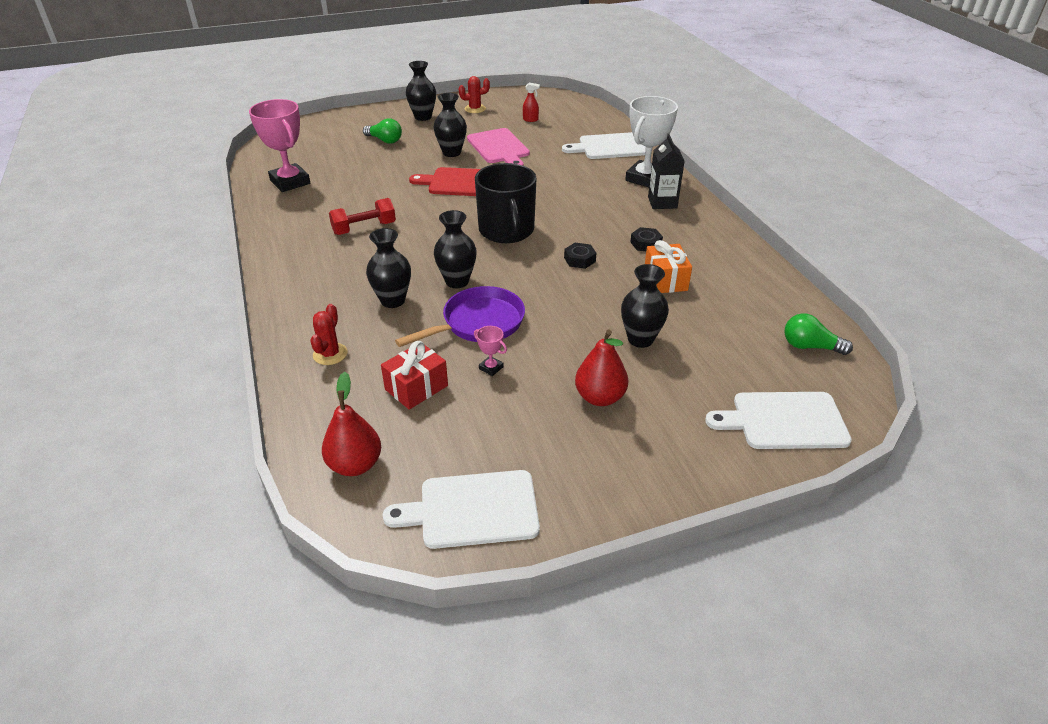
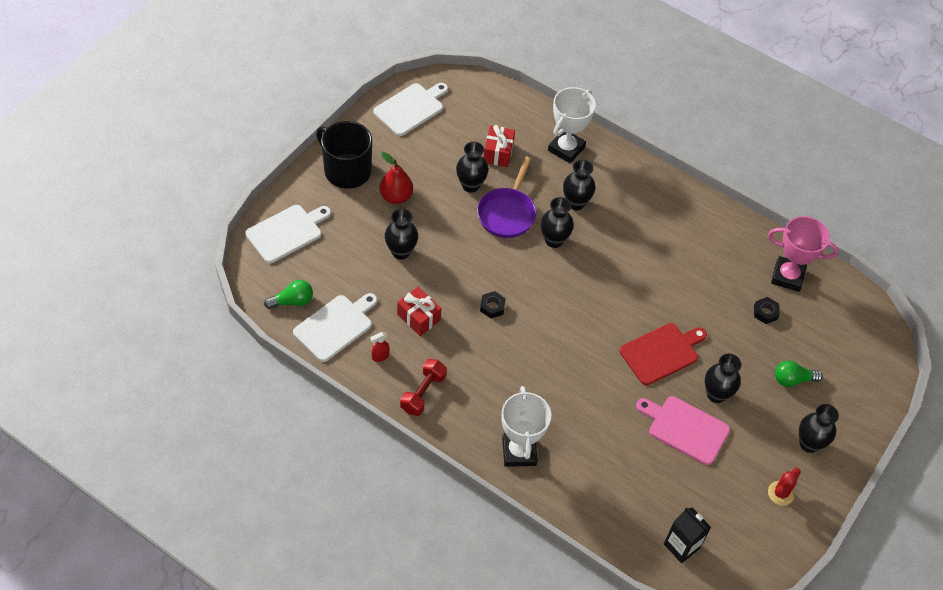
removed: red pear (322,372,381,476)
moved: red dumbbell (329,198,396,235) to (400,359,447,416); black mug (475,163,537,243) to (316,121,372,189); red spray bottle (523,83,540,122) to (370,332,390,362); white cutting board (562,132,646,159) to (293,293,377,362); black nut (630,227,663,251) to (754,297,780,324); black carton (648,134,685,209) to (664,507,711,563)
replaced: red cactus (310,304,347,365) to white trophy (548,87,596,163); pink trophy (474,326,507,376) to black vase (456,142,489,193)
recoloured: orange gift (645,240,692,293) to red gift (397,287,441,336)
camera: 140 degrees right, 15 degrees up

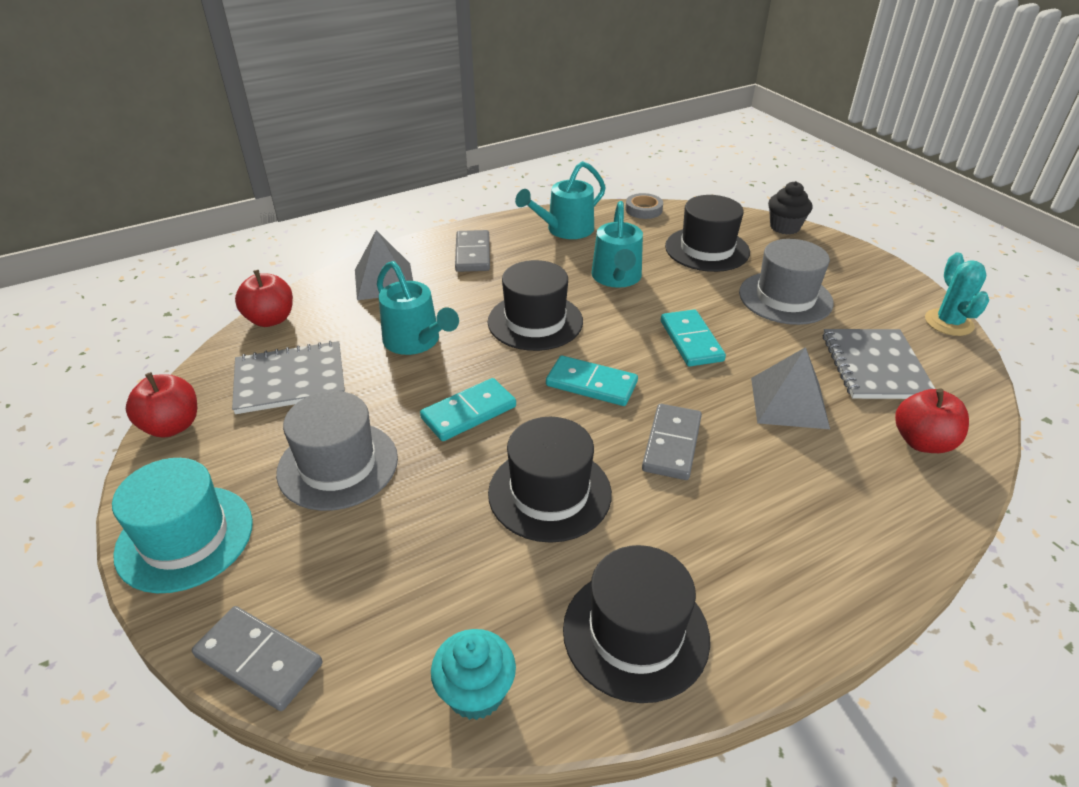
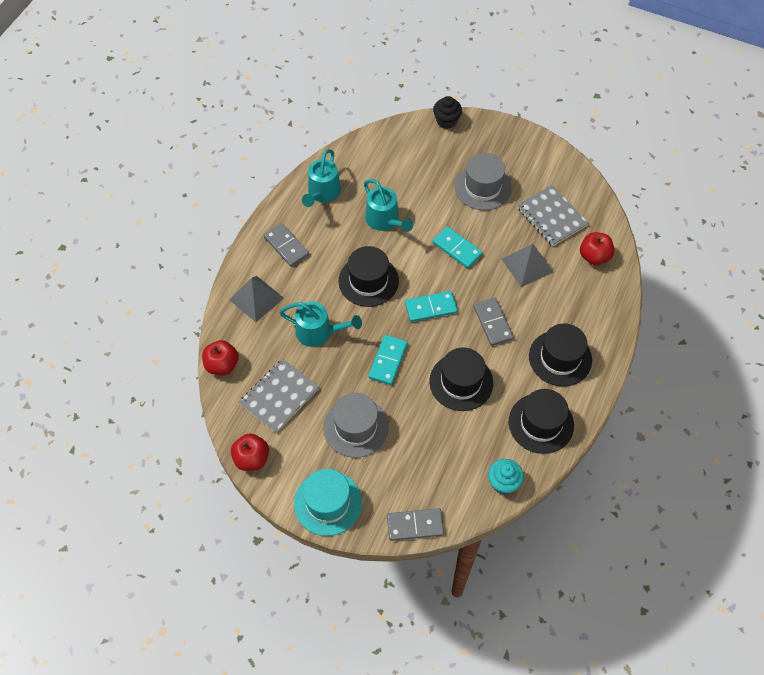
removed: grey tape (625,193,663,219); turquoise cactus (925,252,989,336)
moved: black hat (665,195,750,272) to (529,323,592,386)
camera: 35 degrees left, 20 degrees up

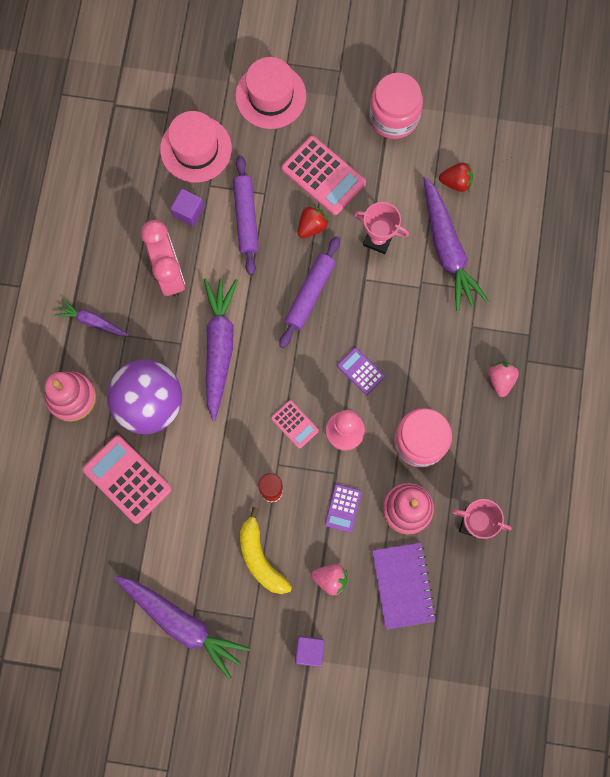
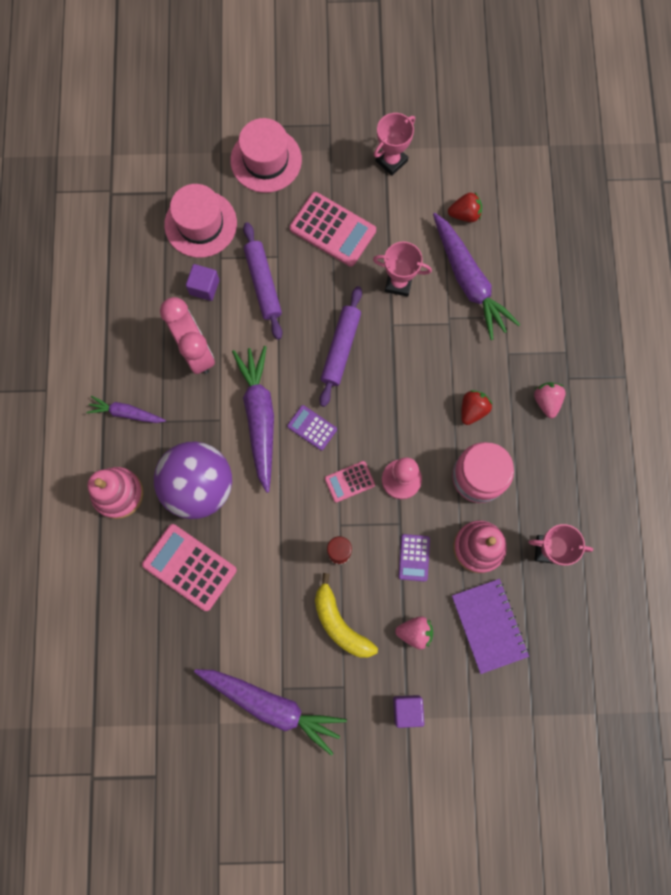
moved: red strawberry (298,205,329,238) to (461,390,492,425); purple calculator (337,348,385,395) to (287,405,337,450)
replaced: pink jar (369,73,423,139) to pink trophy (374,113,415,176)
turned: pink calculator (271,400,319,449) = (325,461,375,503) 120 degrees clockwise
camera: 10 degrees left, 0 degrees up

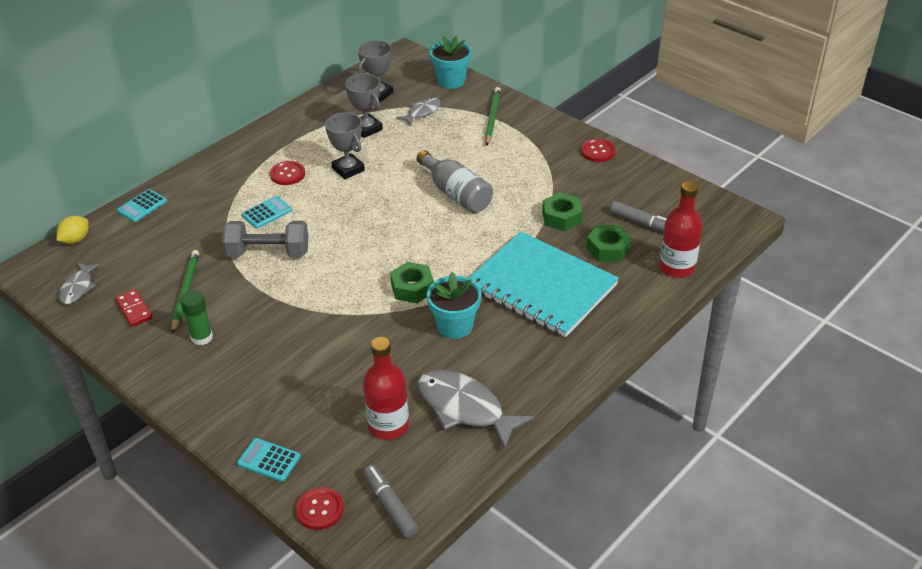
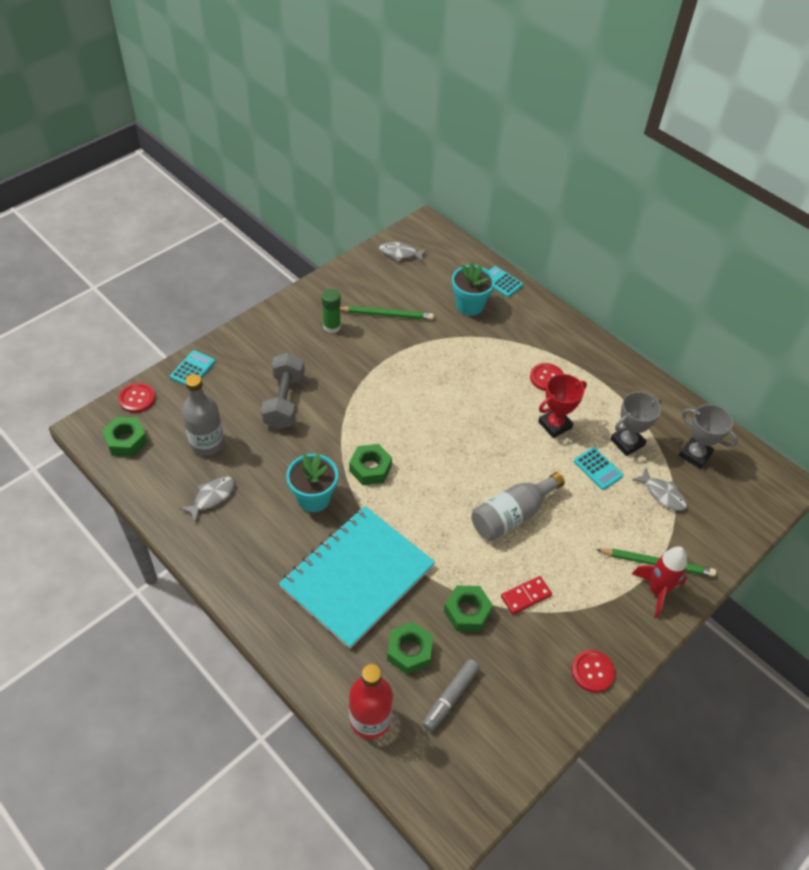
removed: yellow lemon (56,216,89,244)
added: red rocket (632,546,687,618)
moved: red domino (115,289,153,327) to (501,576,552,614); grey dumbbell (222,221,308,257) to (261,352,305,429); turquoise calculator (241,196,292,229) to (574,447,623,490); turquoise flower pot (430,36,471,89) to (452,262,495,316)
replaced: grey marker (363,465,419,538) to green nut (102,417,148,456)
recoloured: grey trophy (325,112,365,179) to red trophy (538,374,587,438); red bottle (363,337,409,440) to grey bottle (182,374,224,456)
resized: grey fish (418,369,534,450) = (179,477,235,522) x0.56
camera: 90 degrees right, 10 degrees up

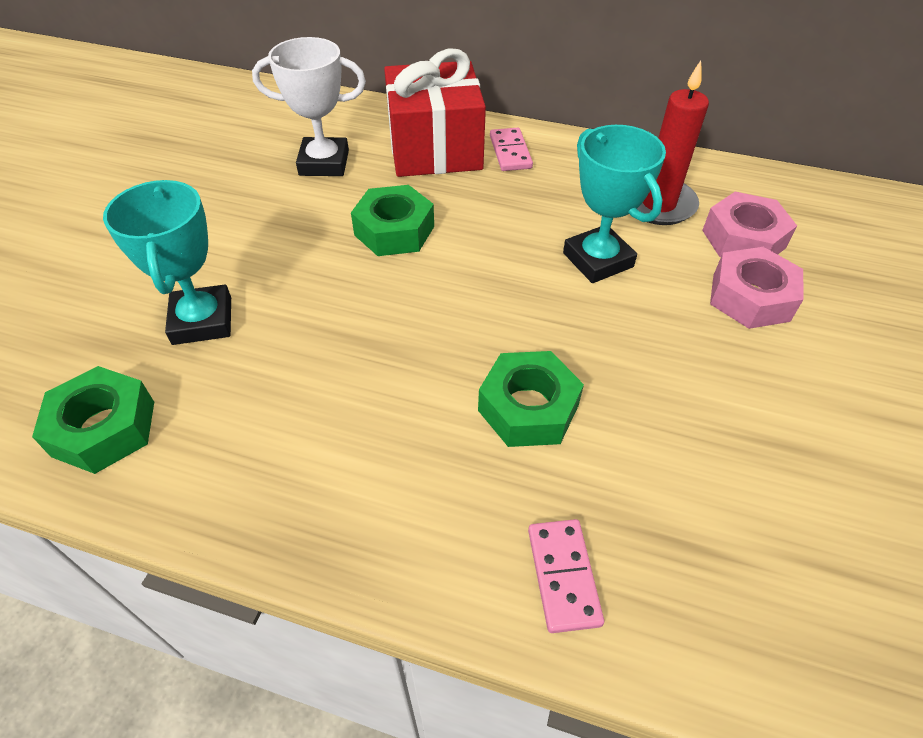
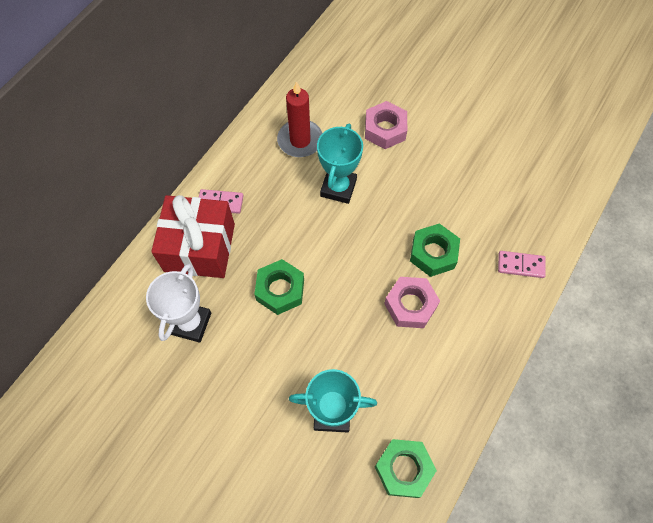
moved: pink nut (702,192,797,257) to (384,277,440,328)
turned: turquoise trophy (563,125,666,283) = (317,124,363,204) 60 degrees counterclockwise
camera: 75 degrees left, 15 degrees up

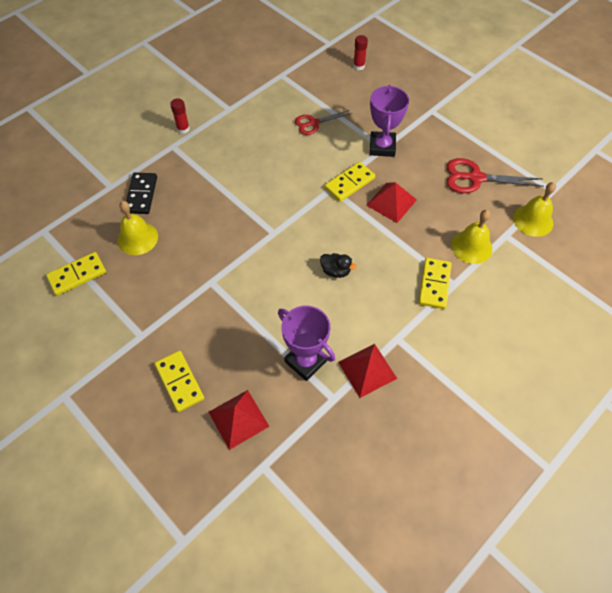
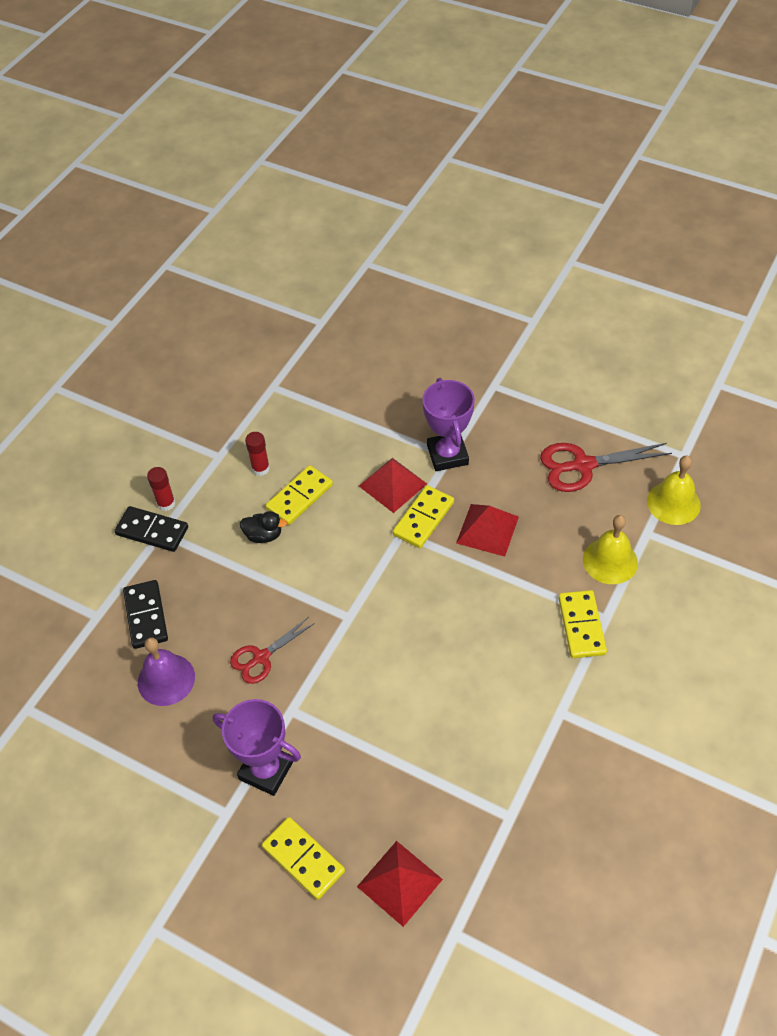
added: black domino (114,506,188,552)
moved: yellow domino (46,252,106,296) to (265,465,333,525); purple trophy (278,306,335,381) to (213,699,301,796); red scissors (295,110,352,135) to (230,617,315,684); black duck (320,253,357,278) to (240,511,287,543); red pyramid (338,344,397,398) to (359,458,427,513); red glue stick (353,35,368,70) to (245,432,270,476)
recoloured: yellow bell (117,201,158,255) to purple bell (138,637,195,706)
camera: 15 degrees left, 5 degrees down

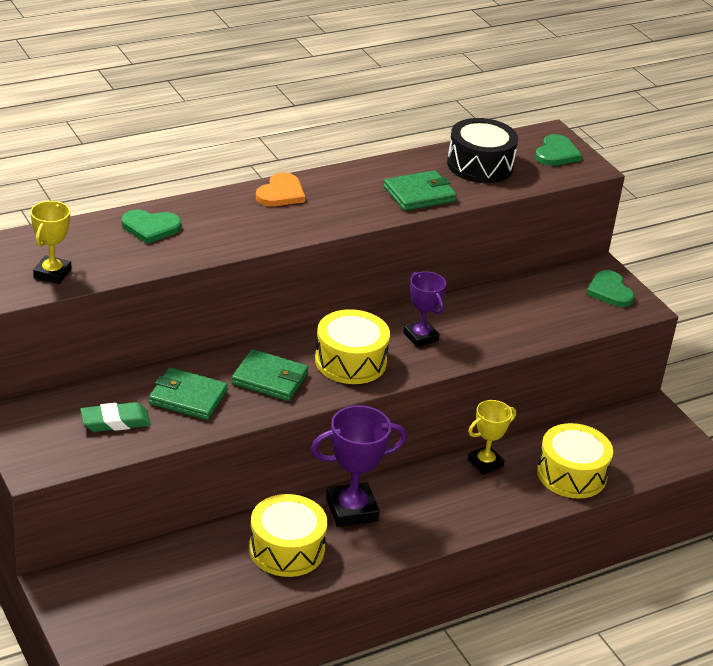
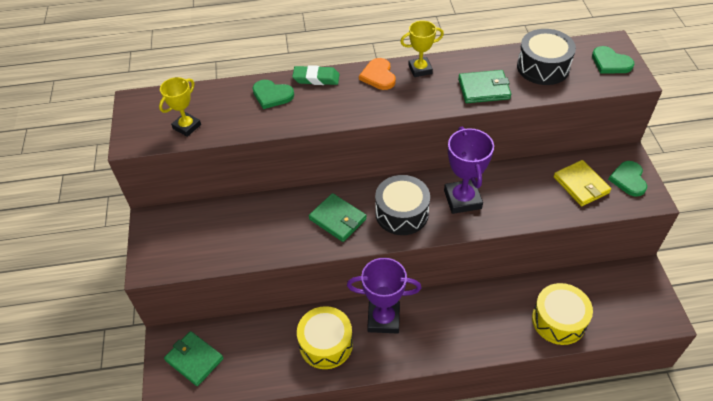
added: yellow wallet (554,160,611,206)
moved: green eraser (80,402,151,432) to (292,65,340,85); green wallet (149,367,228,420) to (164,331,224,386); yellow trophy (468,400,516,475) to (400,20,444,77)
recoloured: yellow drum (315,309,390,384) to black drum (375,175,430,235)
turned: orange heart (256,172,305,206) = (359,58,396,90) 120 degrees clockwise; green heart (535,134,582,166) = (592,46,634,74) 90 degrees clockwise
resized: purple trophy (403,271,446,347) = (444,127,494,214) x1.58
camera: 25 degrees right, 15 degrees up

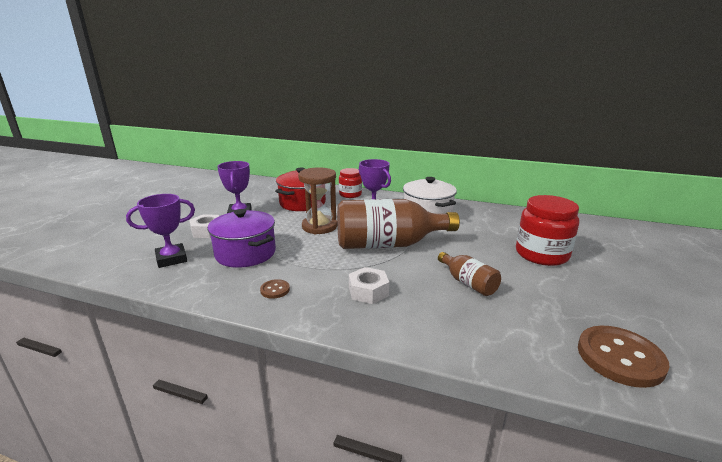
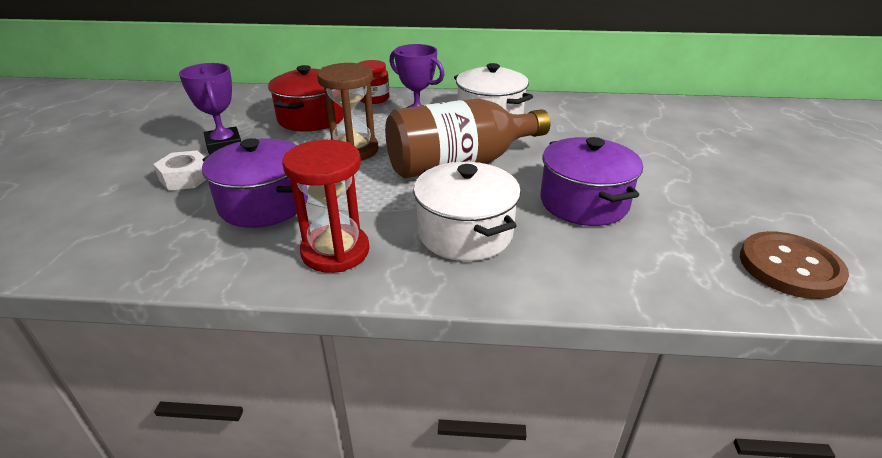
removed: purple trophy (126,194,195,268); red jar (516,195,579,266)
replaced: brown button (260,279,290,299) to red hourglass (283,140,369,273); white nut (349,267,389,304) to white pot (413,162,521,261); brown bottle (438,252,501,296) to purple pot (540,137,643,226)
camera: 15 degrees left, 10 degrees up

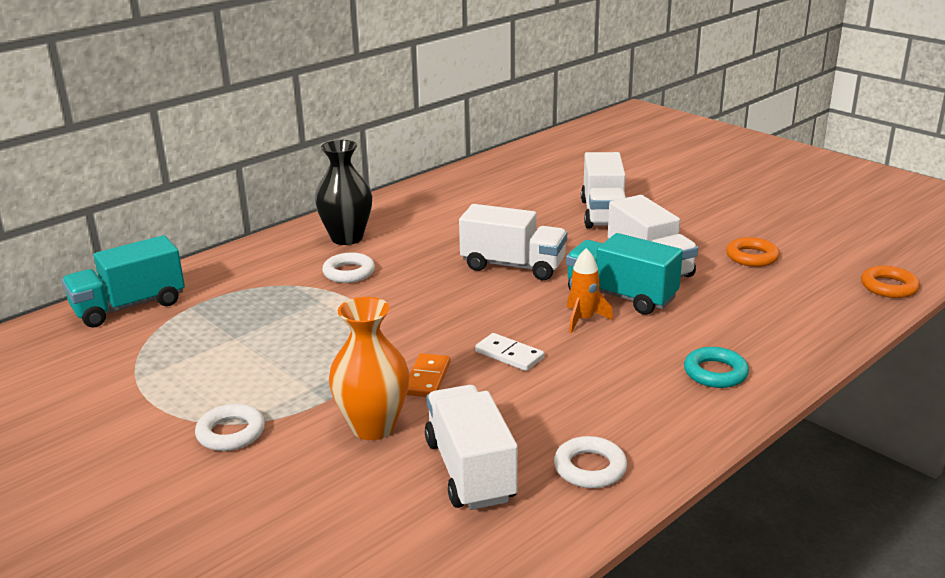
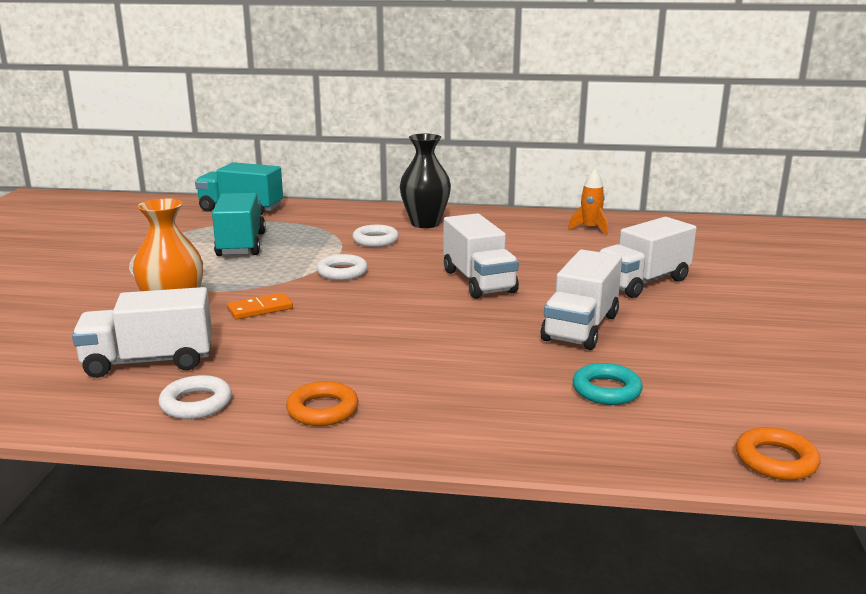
removed: white domino (475,333,544,371)
moved: white ring (195,404,265,451) to (316,254,368,280); turquoise truck (566,233,683,315) to (212,193,266,256); orange rocket (567,248,613,333) to (568,169,608,235); turquoise ring (684,347,749,388) to (573,363,643,405); orange ring (726,237,780,267) to (286,381,359,426)
turned: white truck (425,385,518,510) = (72,287,212,378) 135 degrees counterclockwise
camera: 50 degrees right, 5 degrees down

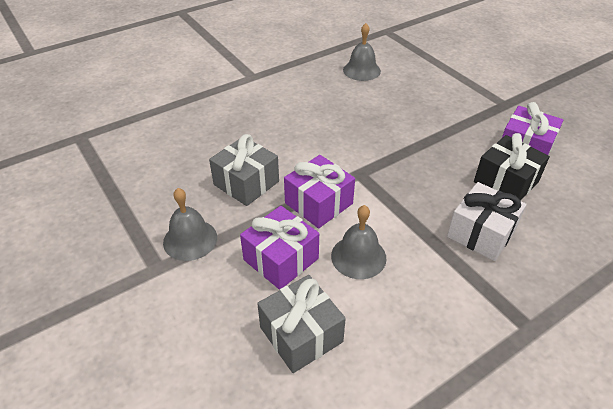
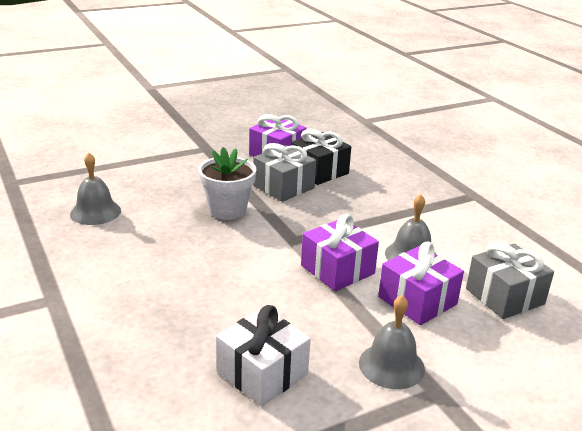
added: white flower pot (198,147,256,220)
moved: grey gift (209,134,279,206) to (253,143,316,202); white gift (447,182,527,261) to (216,305,311,406)
camera: 85 degrees left, 15 degrees down

